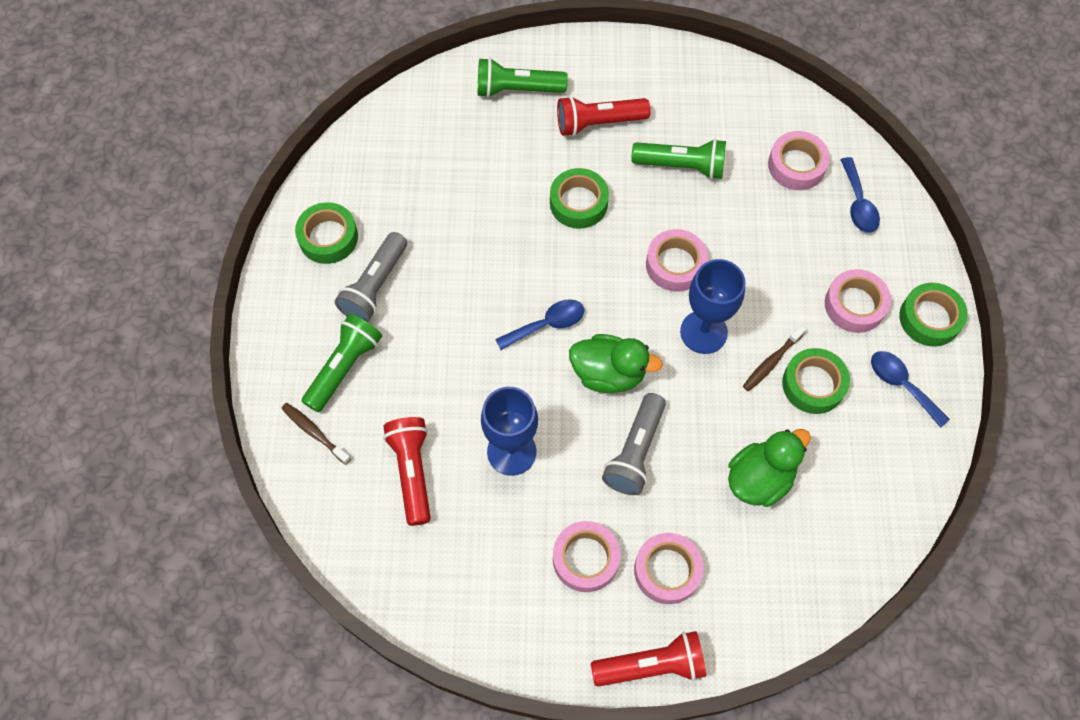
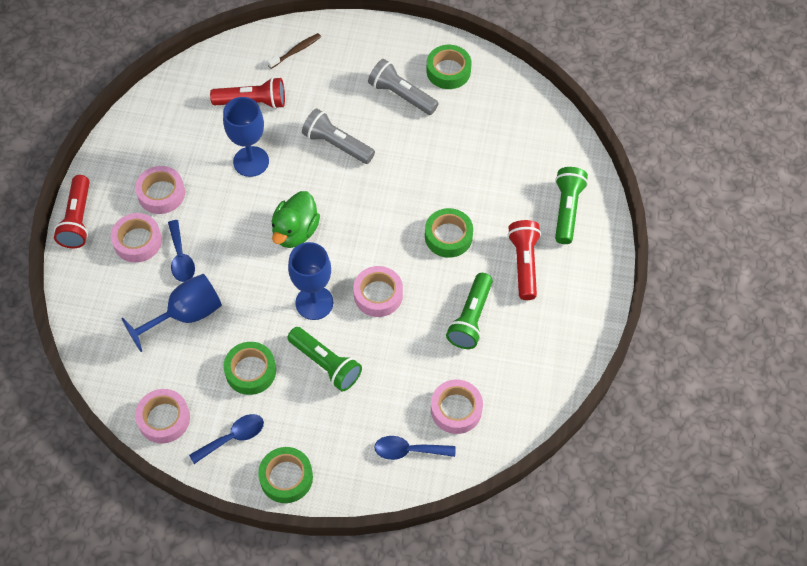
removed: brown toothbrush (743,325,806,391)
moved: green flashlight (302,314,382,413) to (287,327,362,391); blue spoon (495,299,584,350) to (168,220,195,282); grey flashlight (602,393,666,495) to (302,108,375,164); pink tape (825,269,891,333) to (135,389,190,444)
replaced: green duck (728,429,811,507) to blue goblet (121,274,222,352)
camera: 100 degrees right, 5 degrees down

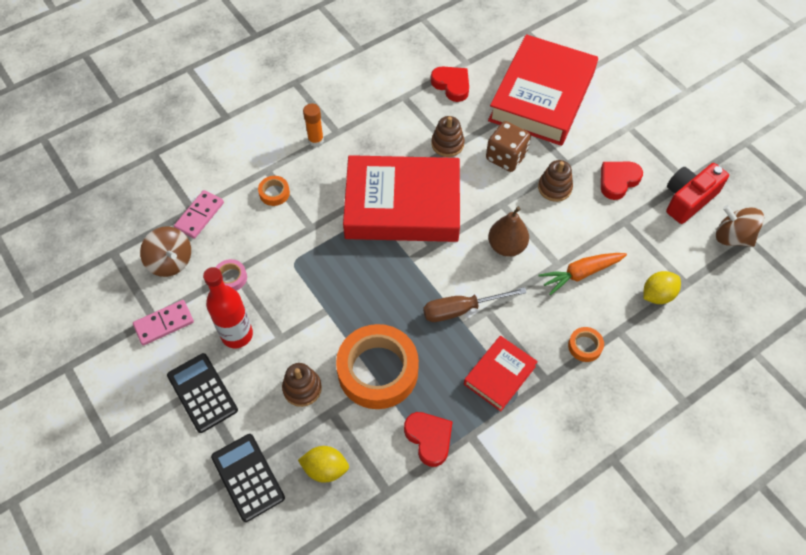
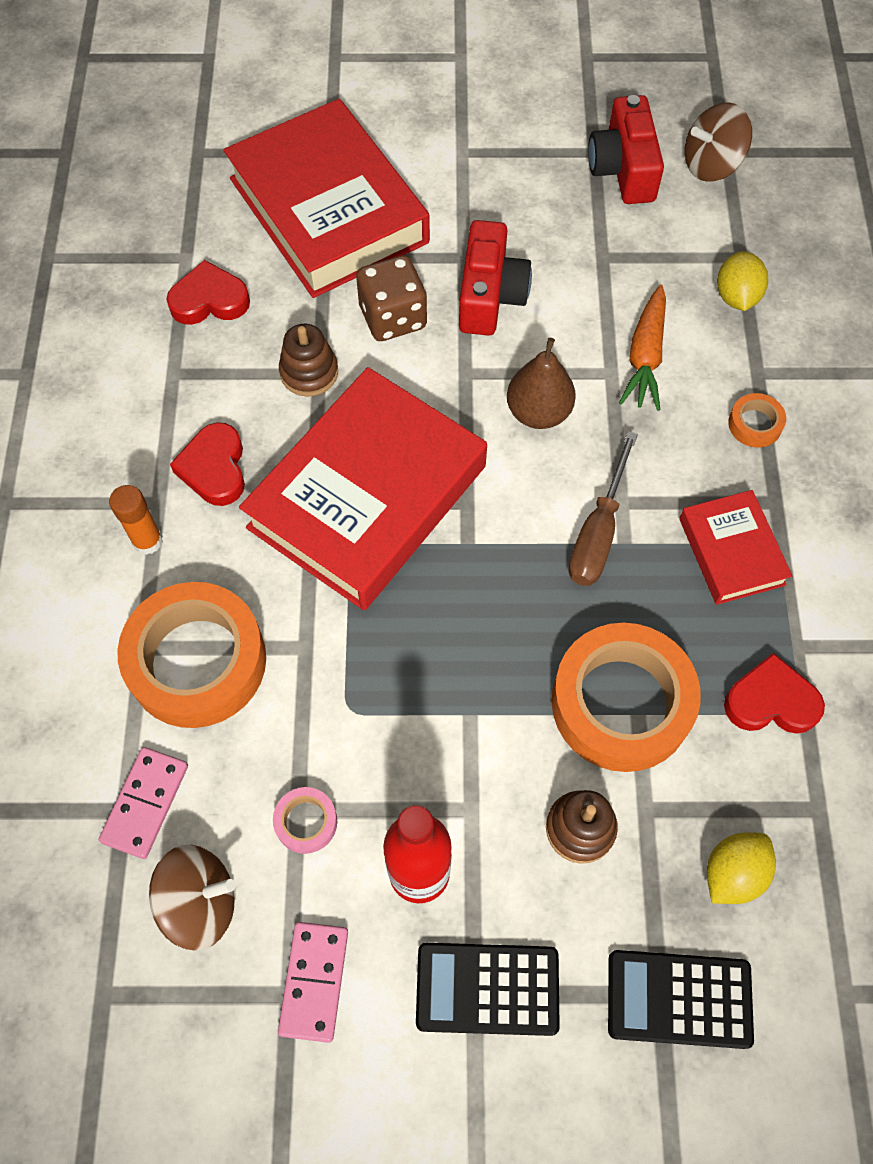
moved: red heart (601,162,643,200) to (170,422,245,506)
replaced: brown stacking toy (538,160,573,202) to red camera (459,220,532,336)
turned: pink domino (174,190,224,239) = (99,747,188,859) 45 degrees clockwise
resized: orange tape (258,176,290,206) = (117,582,266,728) x2.35
camera: 55 degrees left, 5 degrees up

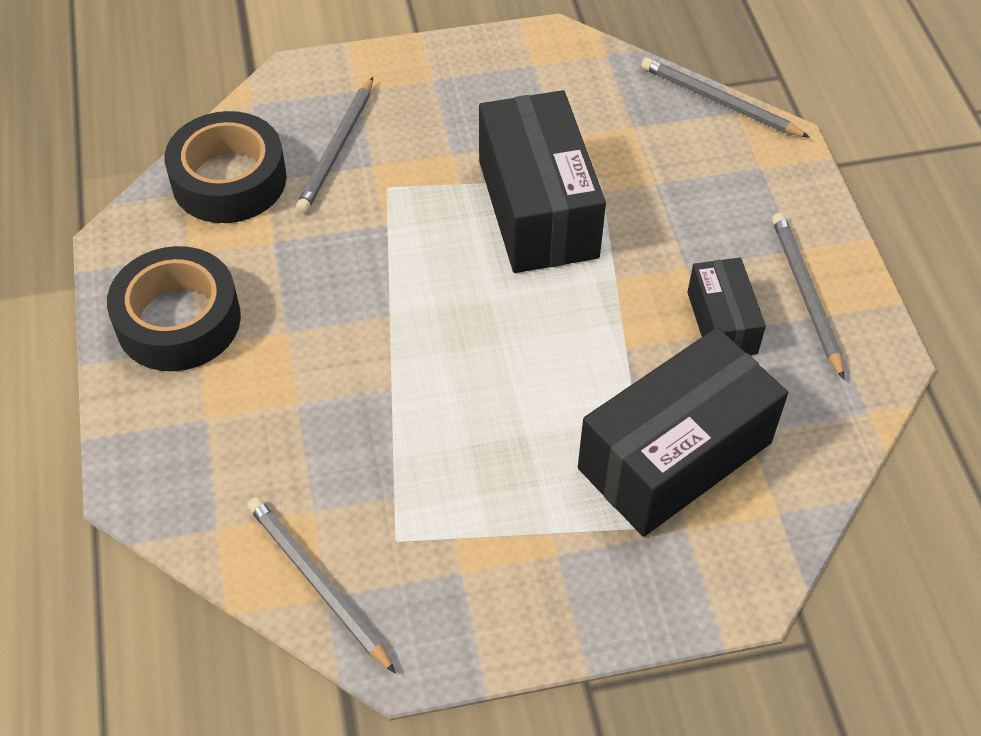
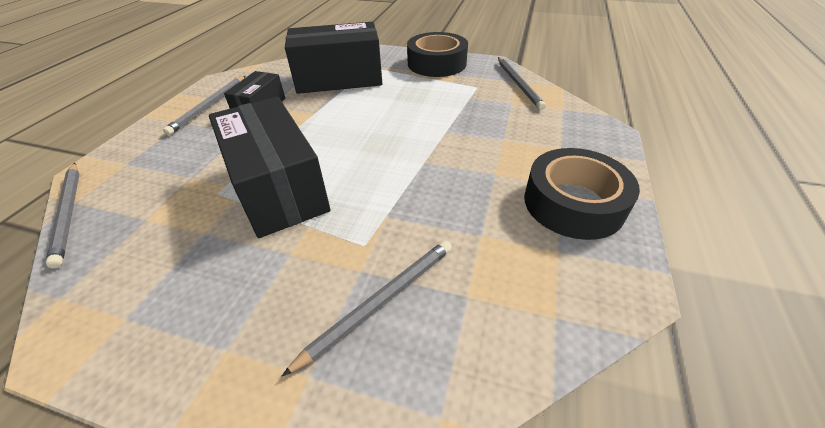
moved: black tape (165,111,287,223) to (407,32,468,77)
turned: black box (479,90,606,273) = (209,97,331,238) 45 degrees counterclockwise
camera: 150 degrees left, 10 degrees down

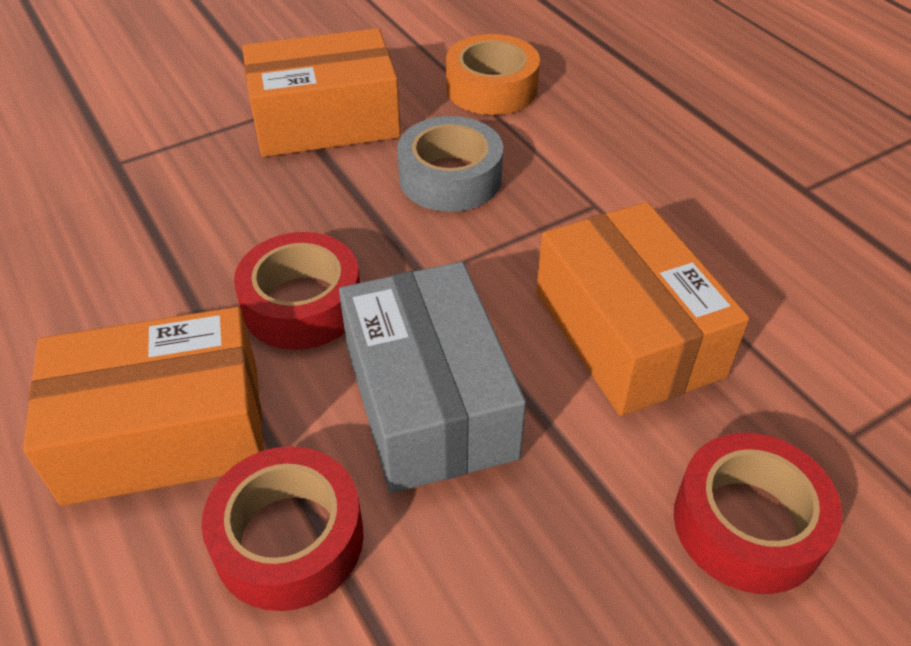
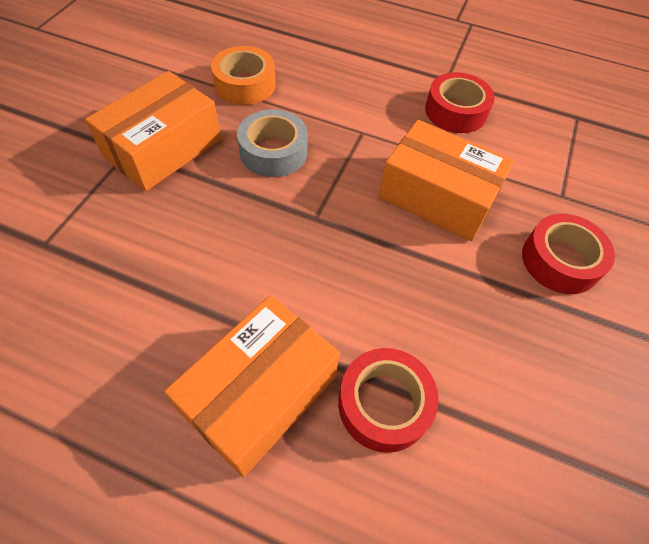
removed: grey box (339,261,526,493)
moved: red tape (234,232,360,350) to (425,72,495,133)
camera: 40 degrees left, 10 degrees up

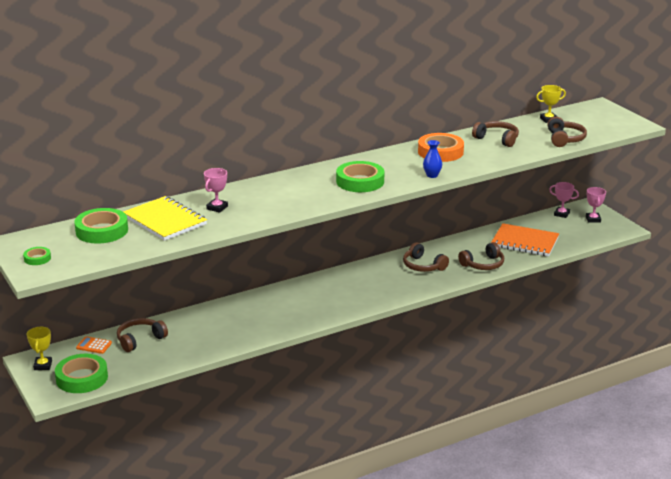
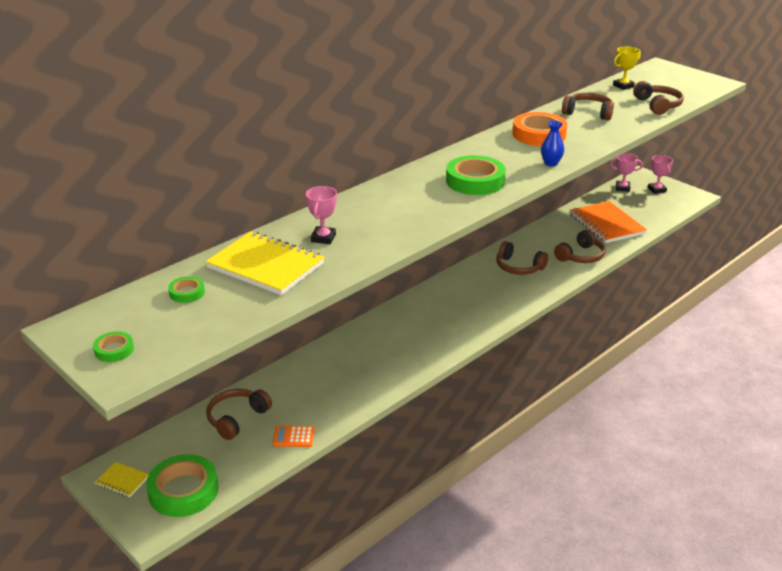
moved: orange calculator (76,336,112,354) to (273,425,315,447)
replaced: yellow trophy (27,327,52,370) to yellow notebook (95,462,149,497)
turned: orange notebook (491,223,559,257) = (570,201,647,243) 60 degrees clockwise
resized: green tape (74,208,128,244) = (168,276,205,303) x0.49
camera: 15 degrees left, 5 degrees up

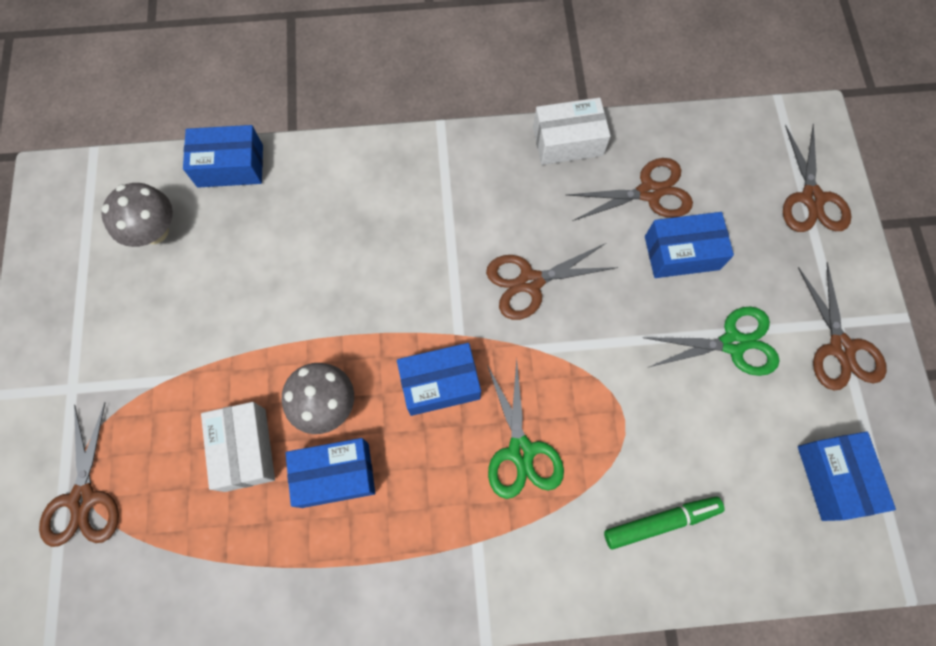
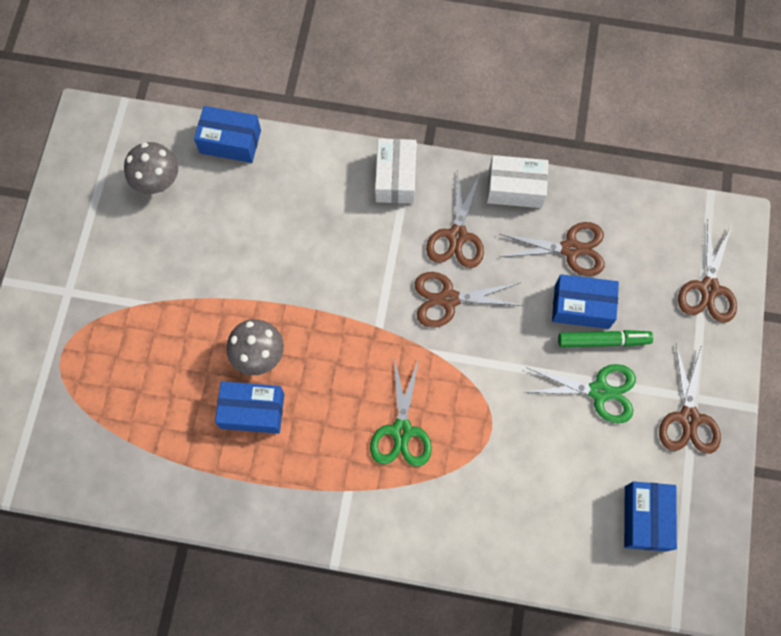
removed: blue box (397,343,481,416)
moved: brown scissors (39,402,119,547) to (426,171,484,268); white box (201,402,275,492) to (375,138,417,204); green marker (604,496,725,550) to (558,330,653,348)
camera: 15 degrees right, 0 degrees up

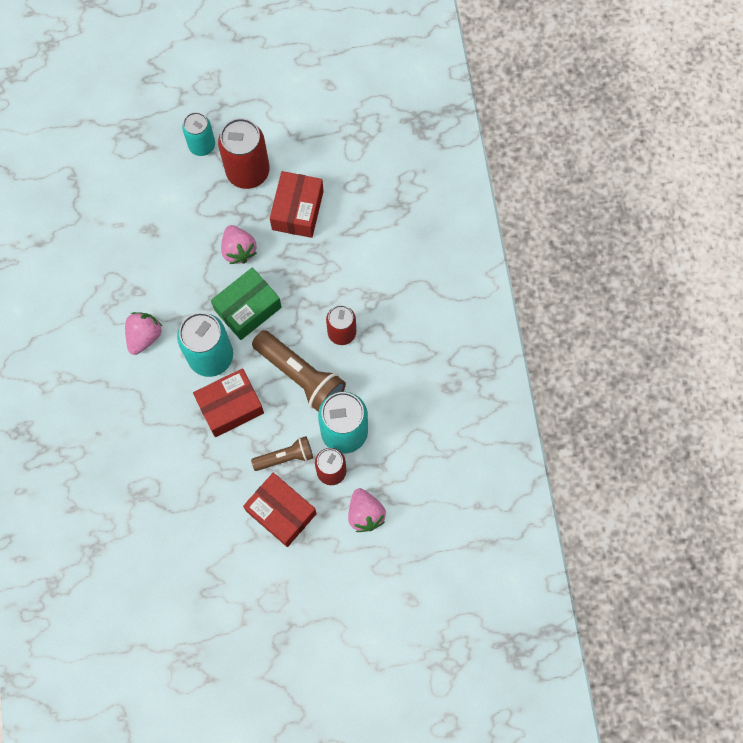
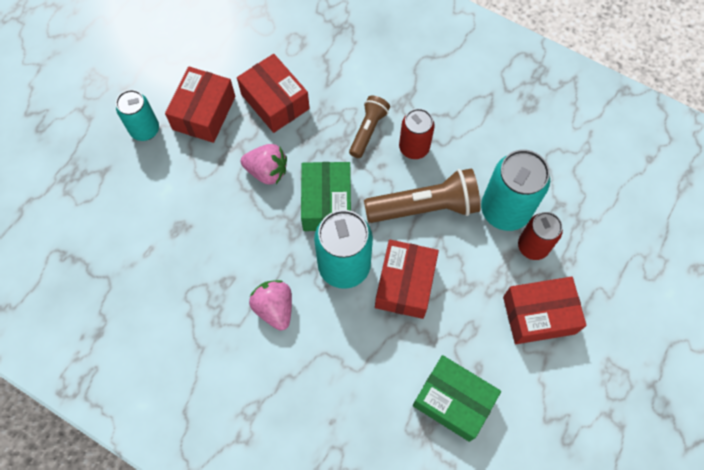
removed: pink strawberry (348,488,386,532)
added: green box (413,355,501,442)
moved: brown flashlight (251,436,313,471) to (349,96,390,158)
replaced: red can (218,118,270,189) to red box (165,67,235,143)
camera: 50 degrees left, 5 degrees down

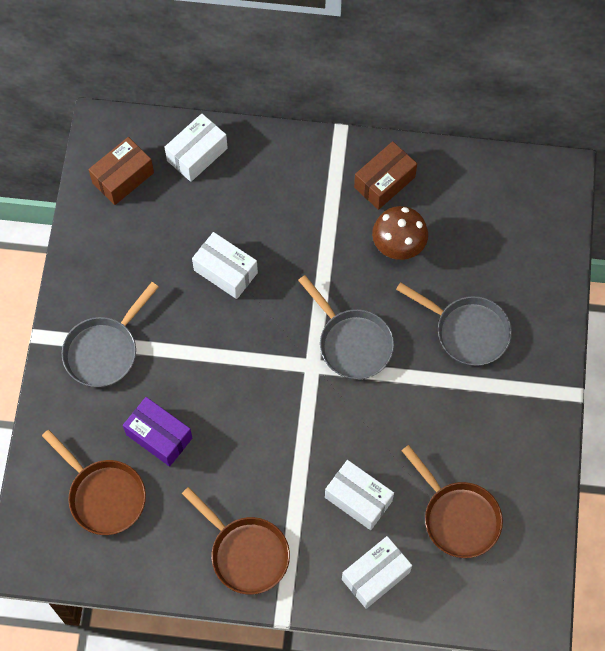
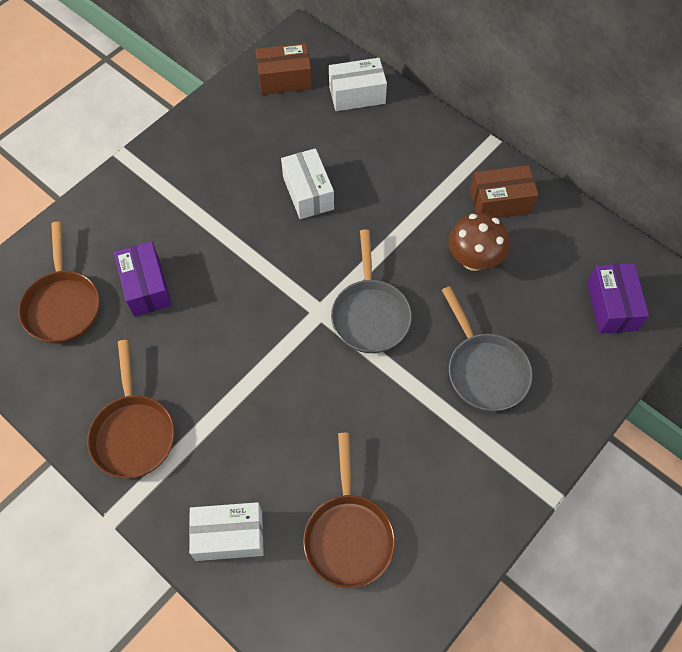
removed: grey pan (62,282,158,387); white box (325,460,394,530)
added: purple box (587,263,649,334)
camera: 35 degrees right, 5 degrees down

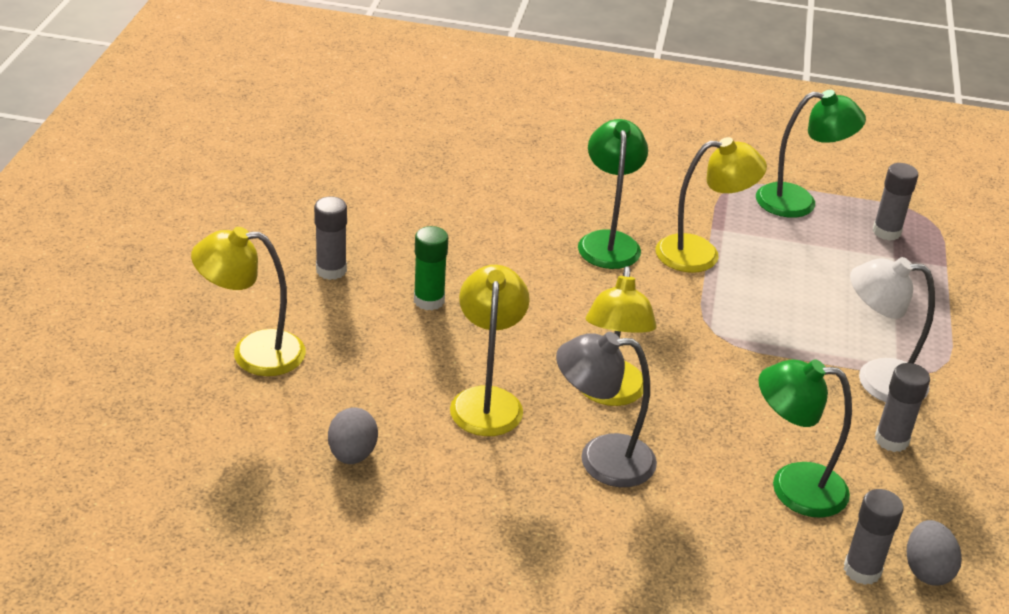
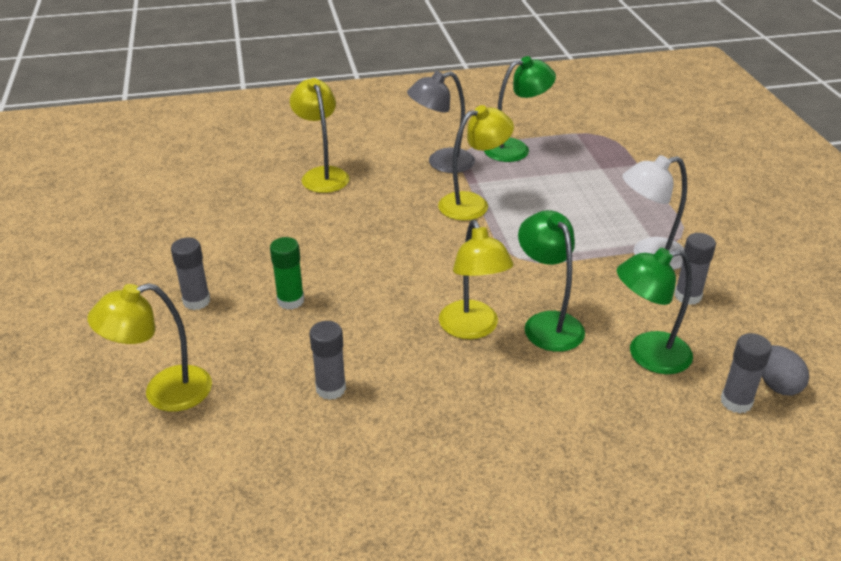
removed: grey egg (328,407,378,464)
moved: yellow lamp (450,265,530,436) to (290,78,349,193); grey lamp (556,332,657,487) to (407,71,475,173); green lamp (578,119,648,269) to (518,210,585,352); grey glue stick (873,163,918,241) to (309,321,346,400)
camera: 20 degrees left, 0 degrees up

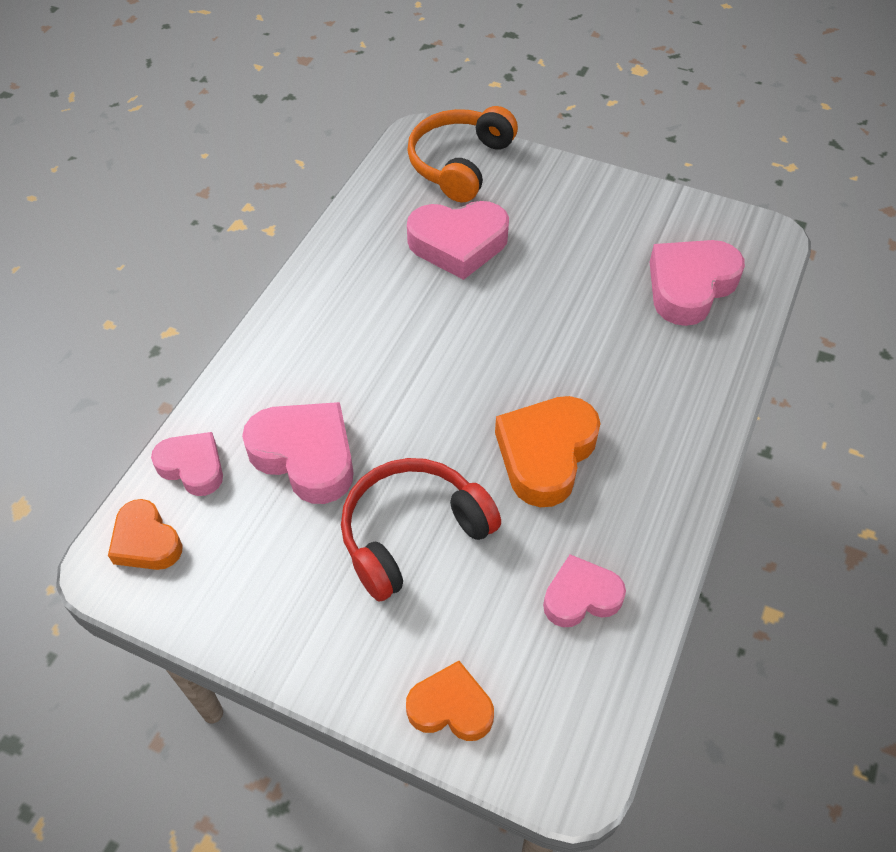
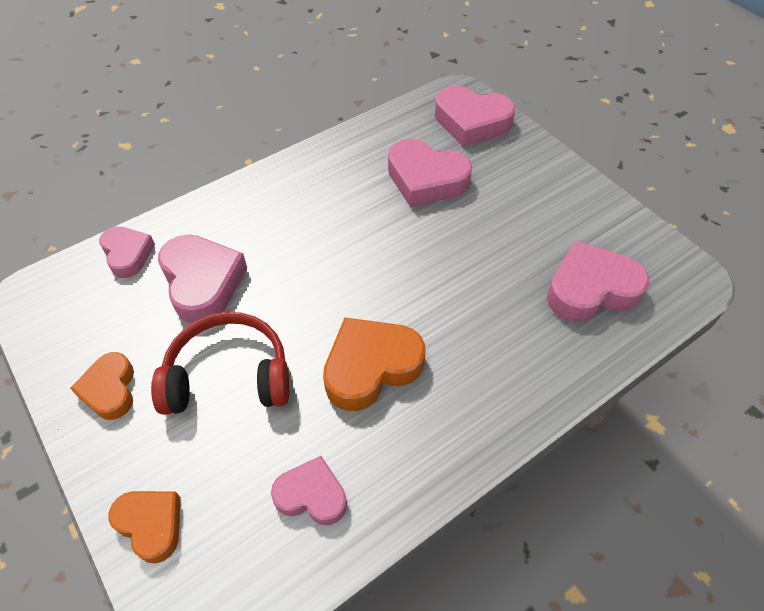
moved: orange heart (108,499,183,570) to (70,352,134,420)
replaced: orange headphones (407,106,518,202) to pink heart (435,86,515,147)
camera: 30 degrees right, 0 degrees up

